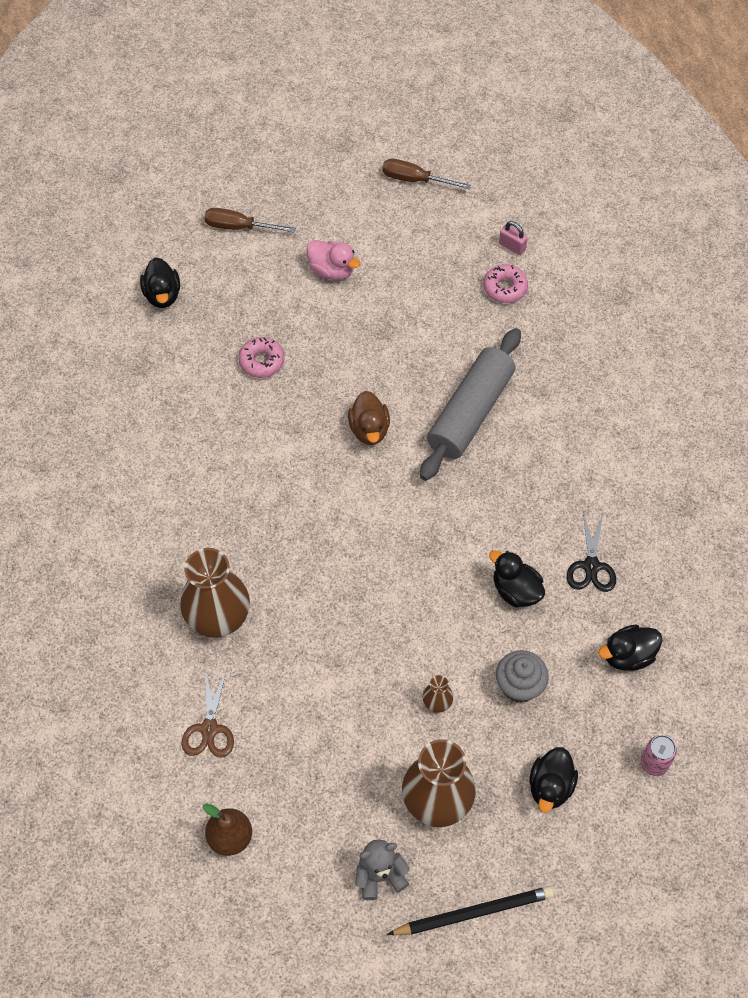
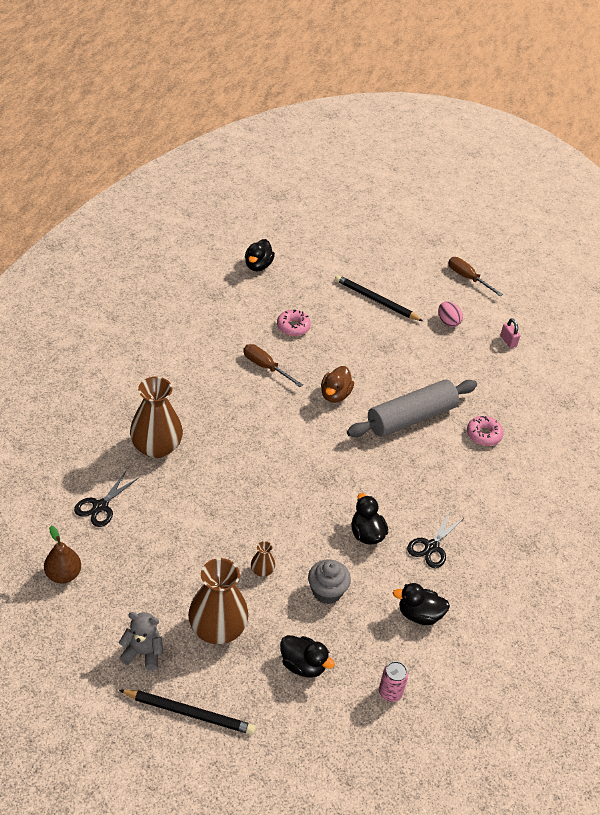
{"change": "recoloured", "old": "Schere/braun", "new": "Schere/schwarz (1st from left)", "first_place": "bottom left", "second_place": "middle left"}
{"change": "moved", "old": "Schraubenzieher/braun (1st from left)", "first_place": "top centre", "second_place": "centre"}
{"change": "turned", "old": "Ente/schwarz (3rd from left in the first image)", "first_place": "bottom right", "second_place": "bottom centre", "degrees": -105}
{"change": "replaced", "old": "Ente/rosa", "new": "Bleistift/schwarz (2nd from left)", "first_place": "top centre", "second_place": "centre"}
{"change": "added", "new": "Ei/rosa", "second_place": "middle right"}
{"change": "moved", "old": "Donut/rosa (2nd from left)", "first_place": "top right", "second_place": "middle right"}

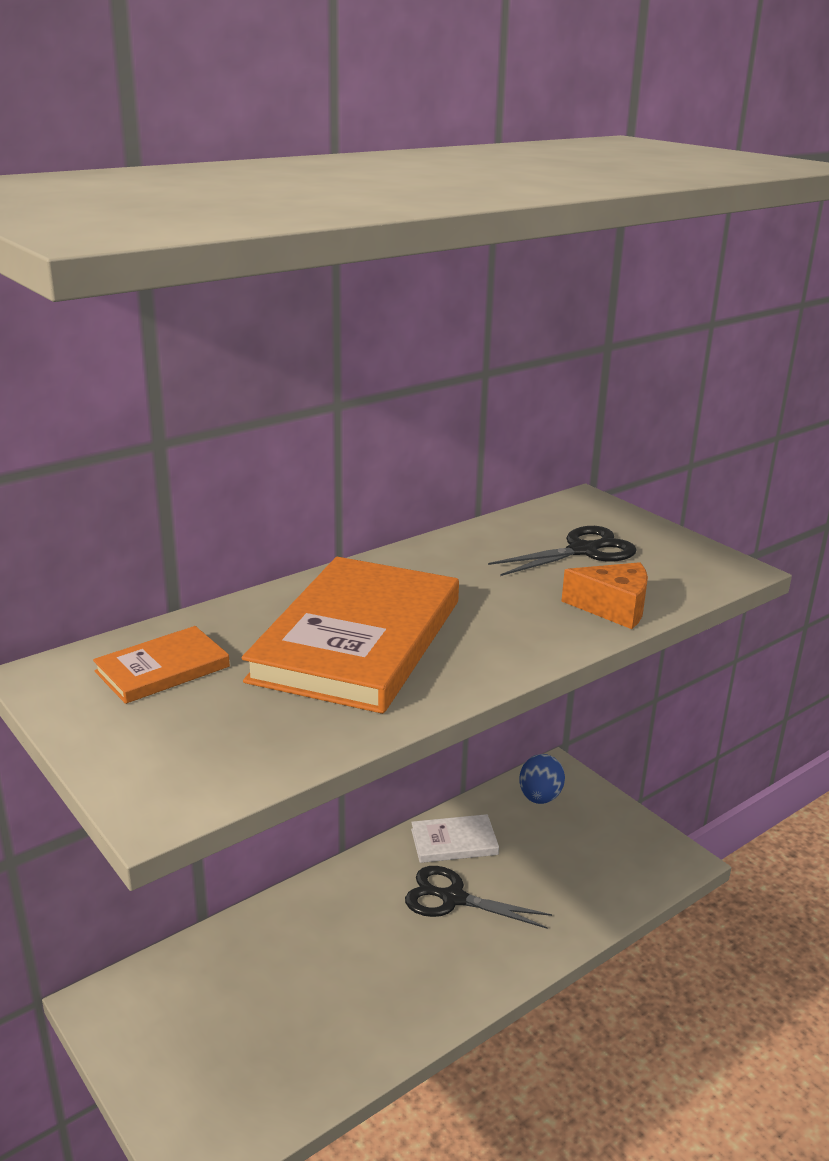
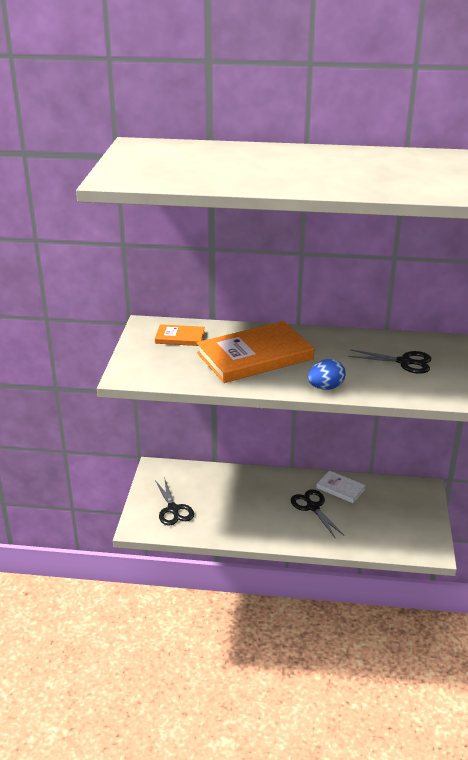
{"change": "added", "new": "Schere/schwarz (1st from left)", "second_place": "centre"}
{"change": "moved", "old": "Ei/blau", "first_place": "bottom centre", "second_place": "middle right"}
{"change": "removed", "old": "Käse/orange", "first_place": "middle right"}

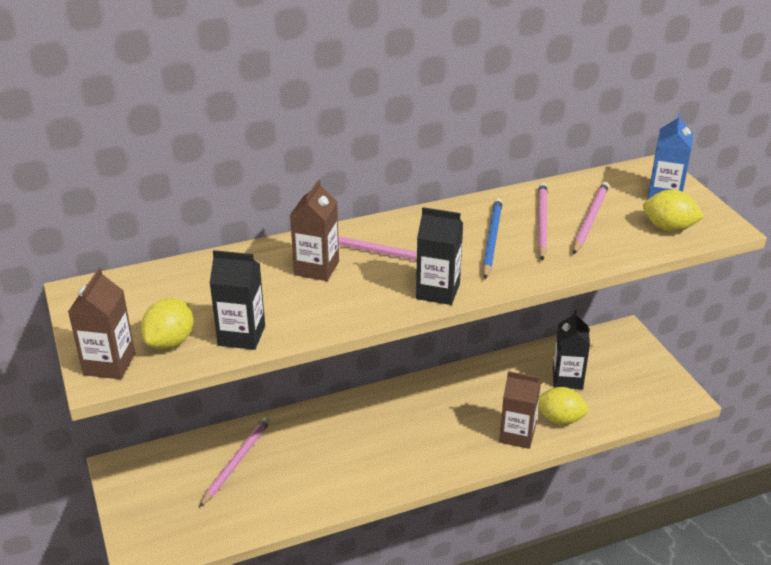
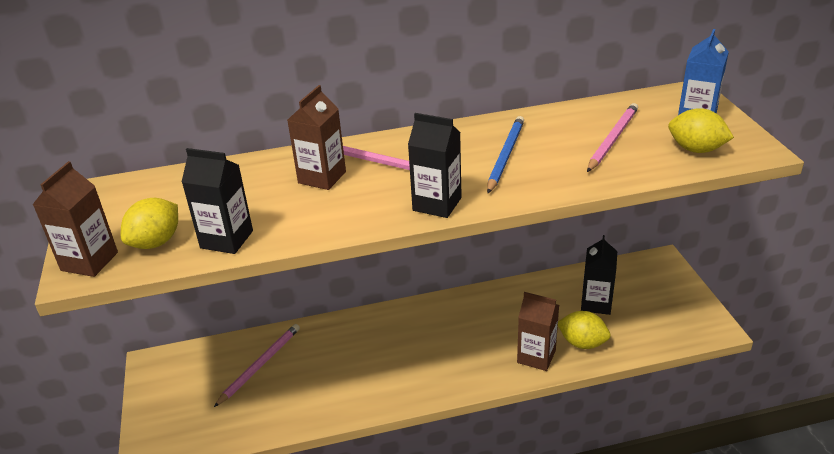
{"change": "removed", "old": "Bleistift/rosa (3rd from left)", "first_place": "middle right"}

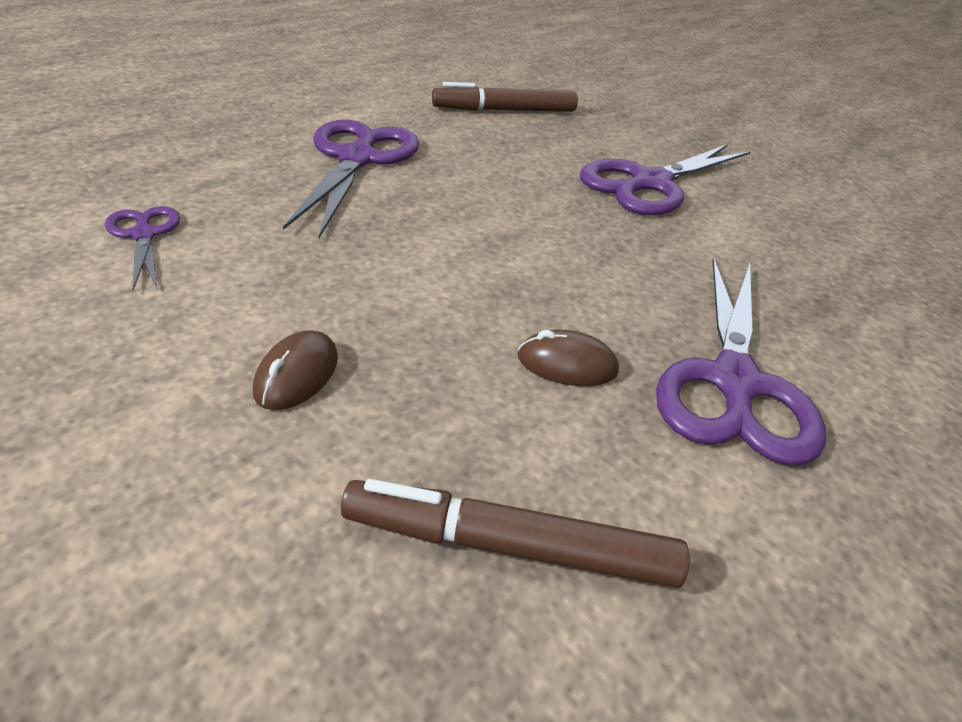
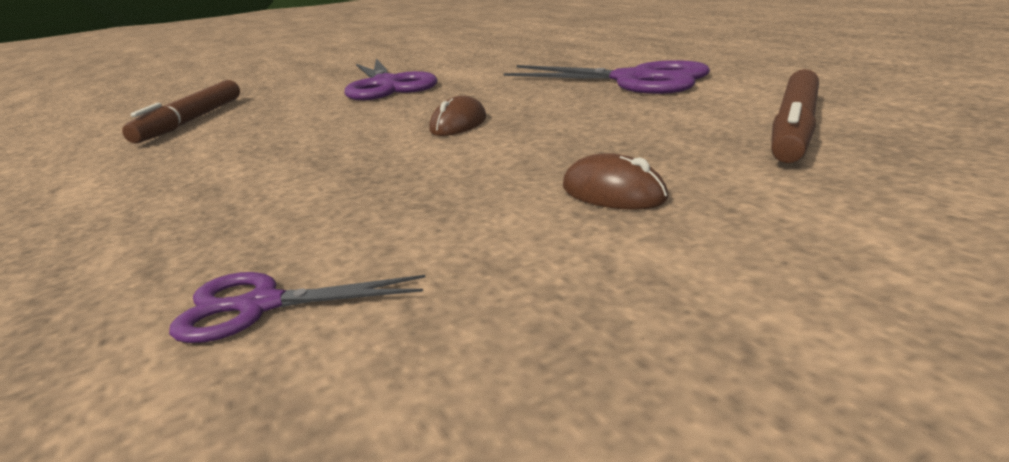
{"change": "moved", "old": "Computermaus/braun (2nd from left in the first image)", "new": "Computermaus/braun (1st from left)", "first_place": "centre", "second_place": "top centre"}
{"change": "removed", "old": "Schere/lila (2nd from left)", "first_place": "top centre"}

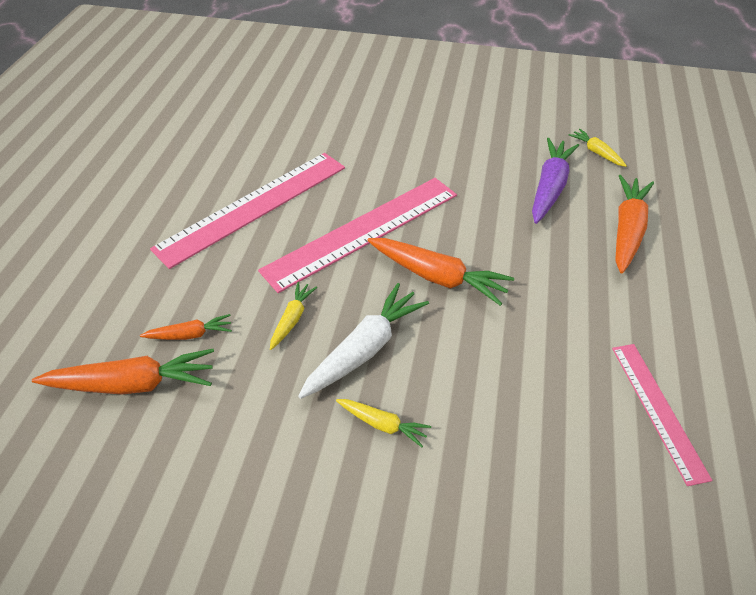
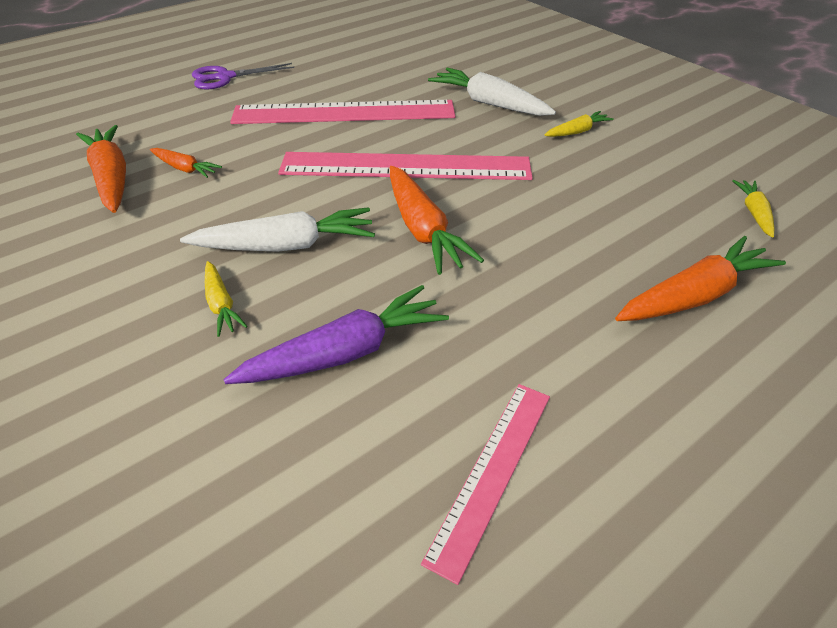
{"change": "turned", "old": "Karotte/orange (1st from left)", "first_place": "middle left", "second_place": "top left", "degrees": -150}
{"change": "added", "new": "Schere/lila", "second_place": "top left"}
{"change": "moved", "old": "Karotte/lila", "first_place": "top right", "second_place": "centre"}
{"change": "added", "new": "Karotte/weiß (2nd from left)", "second_place": "top centre"}
{"change": "moved", "old": "Karotte/gelb (1st from left in the first image)", "new": "Karotte/gelb (2nd from left)", "first_place": "centre", "second_place": "top right"}

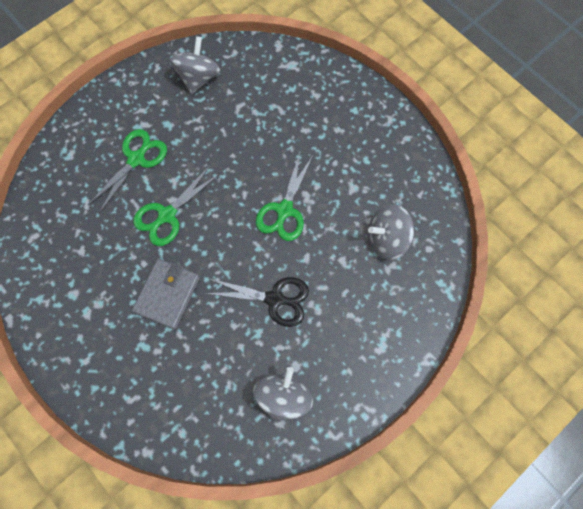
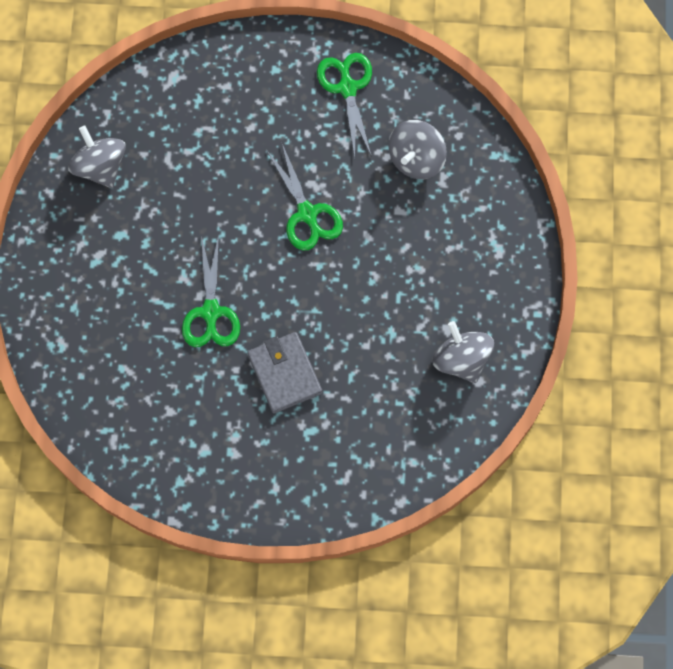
{"change": "moved", "old": "Schere/grün (1st from left in the first image)", "new": "Schere/grün (3rd from left)", "first_place": "middle left", "second_place": "top centre"}
{"change": "removed", "old": "Schere/schwarz", "first_place": "centre"}

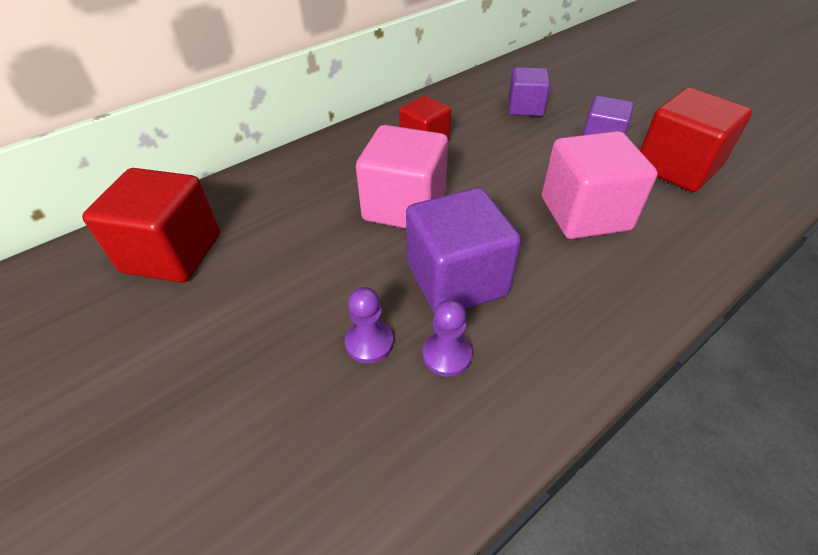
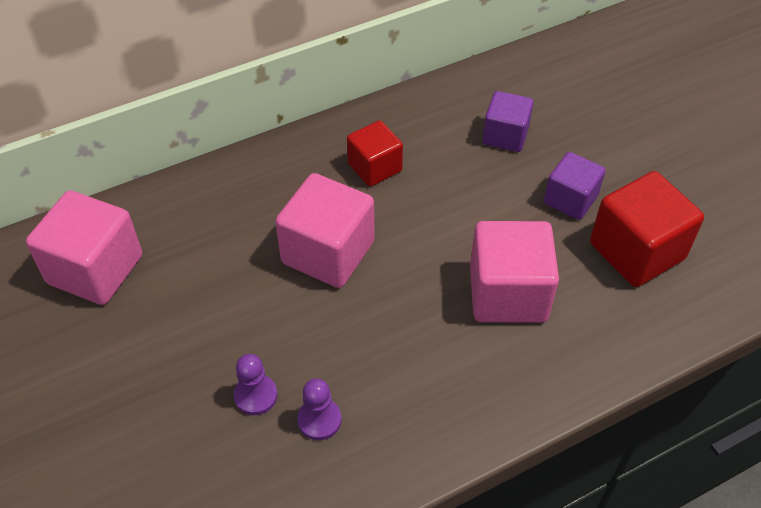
{"change": "recoloured", "old": "Kubus/rot (1st from left)", "new": "Kubus/rosa (1st from left)", "first_place": "middle left", "second_place": "middle left"}
{"change": "removed", "old": "Kubus/lila (1st from left)", "first_place": "centre"}

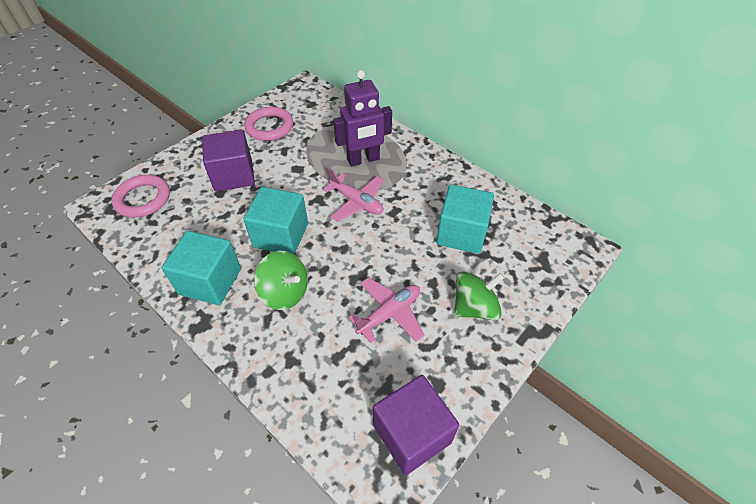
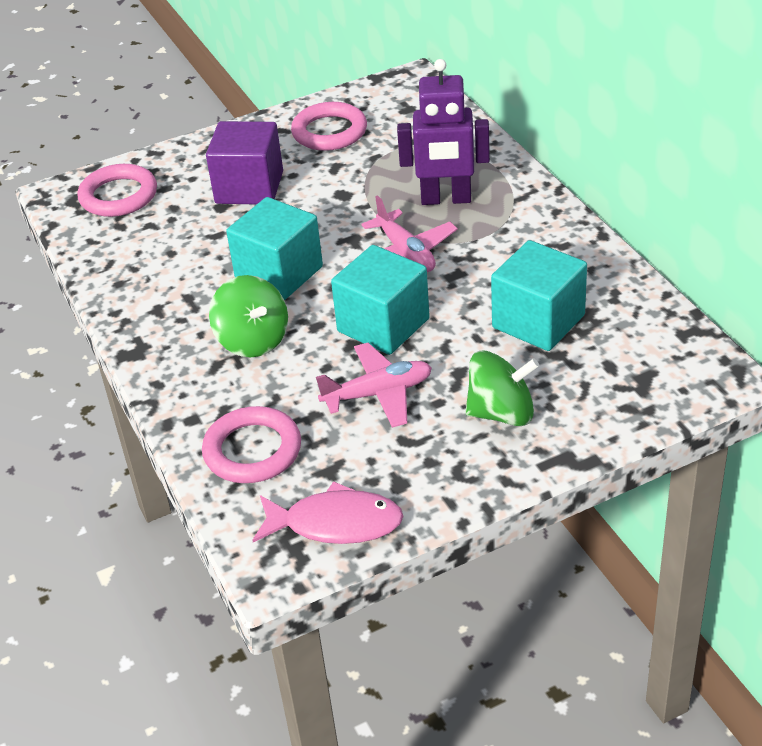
{"change": "added", "new": "Ring/rosa (2nd from left)", "second_place": "middle left"}
{"change": "replaced", "old": "Kubus/lila (2nd from left)", "new": "Fisch/rosa", "first_place": "bottom centre", "second_place": "bottom centre"}
{"change": "moved", "old": "Kubus/türkis (1st from left in the first image)", "new": "Kubus/türkis (2nd from left)", "first_place": "middle left", "second_place": "centre"}

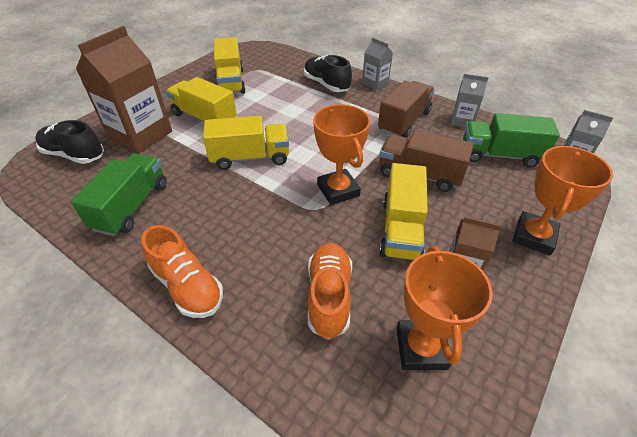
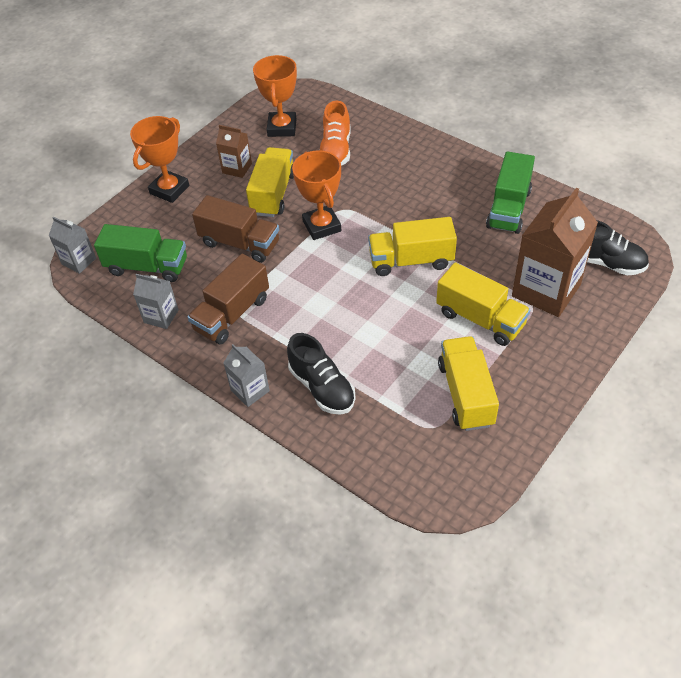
{"change": "removed", "old": "Schuh/orange (1st from left)", "first_place": "middle left"}

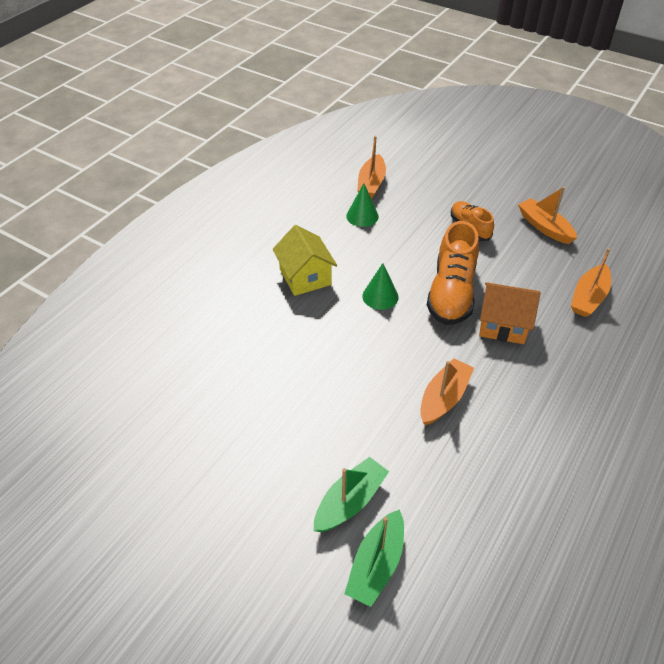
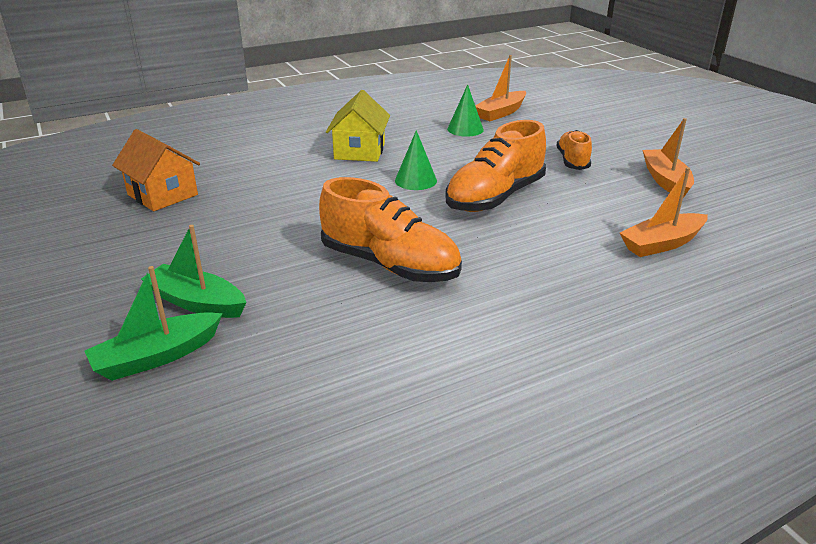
{"change": "moved", "old": "Haus/orange", "first_place": "middle right", "second_place": "top left"}
{"change": "turned", "old": "Boot/grün (1st from left in the first image)", "first_place": "bottom centre", "second_place": "middle left", "degrees": -135}
{"change": "replaced", "old": "Boot/orange (2nd from left)", "new": "Schuh/orange (1st from left)", "first_place": "middle right", "second_place": "centre"}

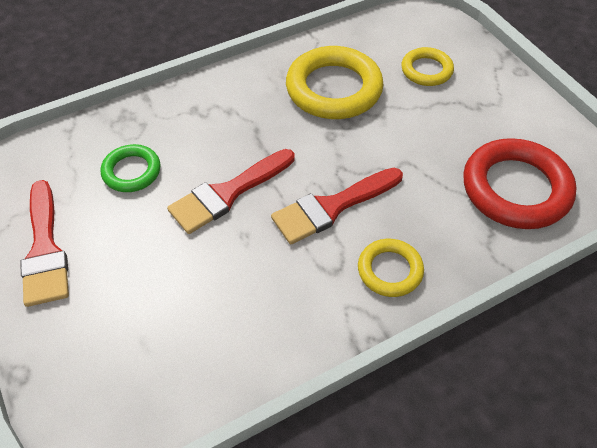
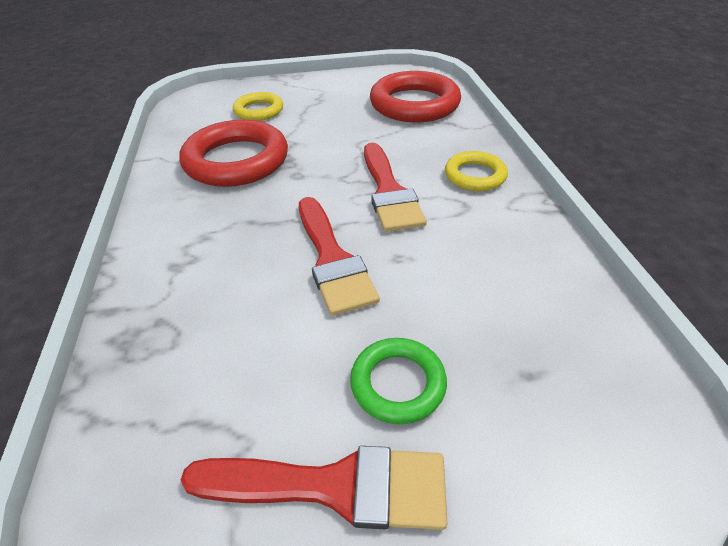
{"change": "recoloured", "old": "Ring/gelb (1st from left)", "new": "Ring/rot (1st from left)", "first_place": "top centre", "second_place": "top left"}
{"change": "moved", "old": "Ring/grün", "first_place": "middle left", "second_place": "bottom centre"}

